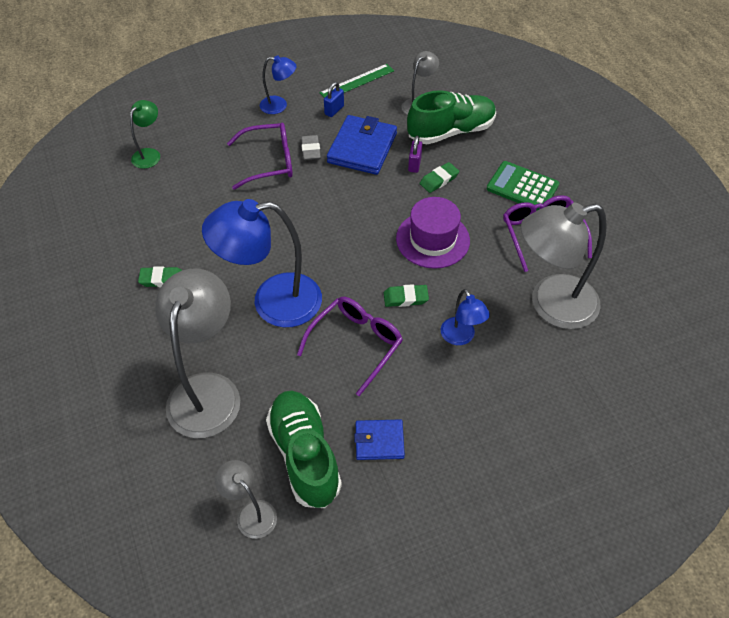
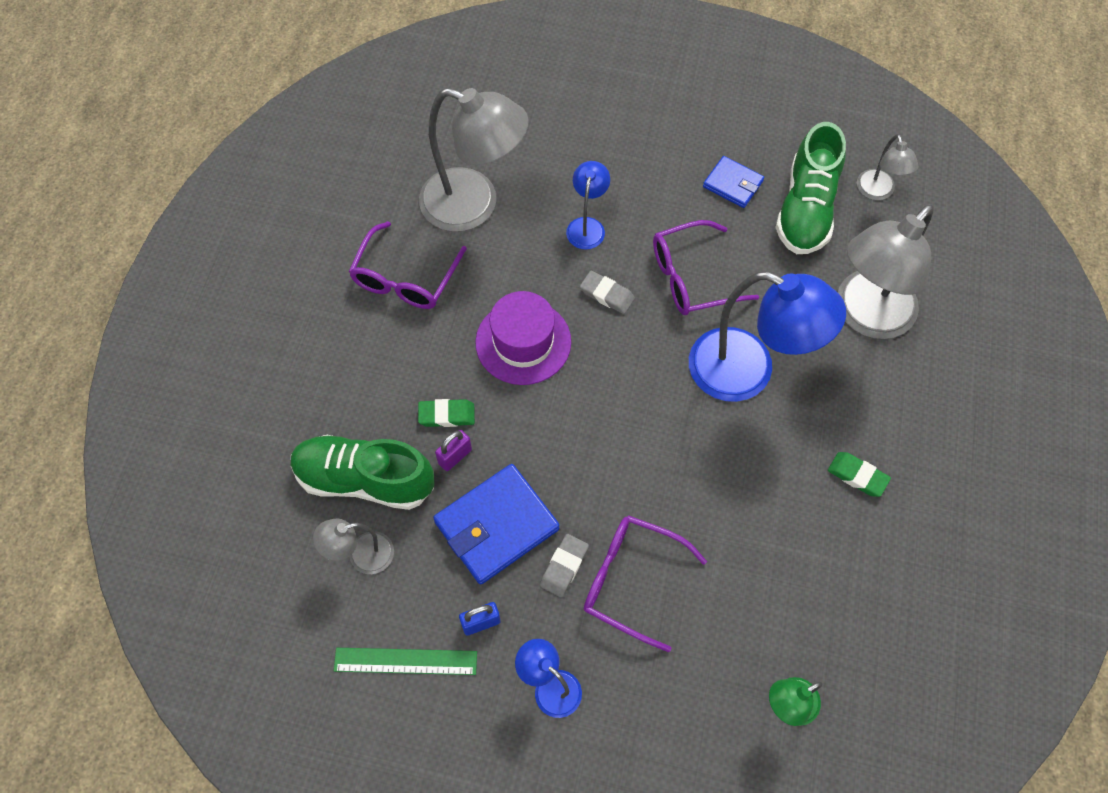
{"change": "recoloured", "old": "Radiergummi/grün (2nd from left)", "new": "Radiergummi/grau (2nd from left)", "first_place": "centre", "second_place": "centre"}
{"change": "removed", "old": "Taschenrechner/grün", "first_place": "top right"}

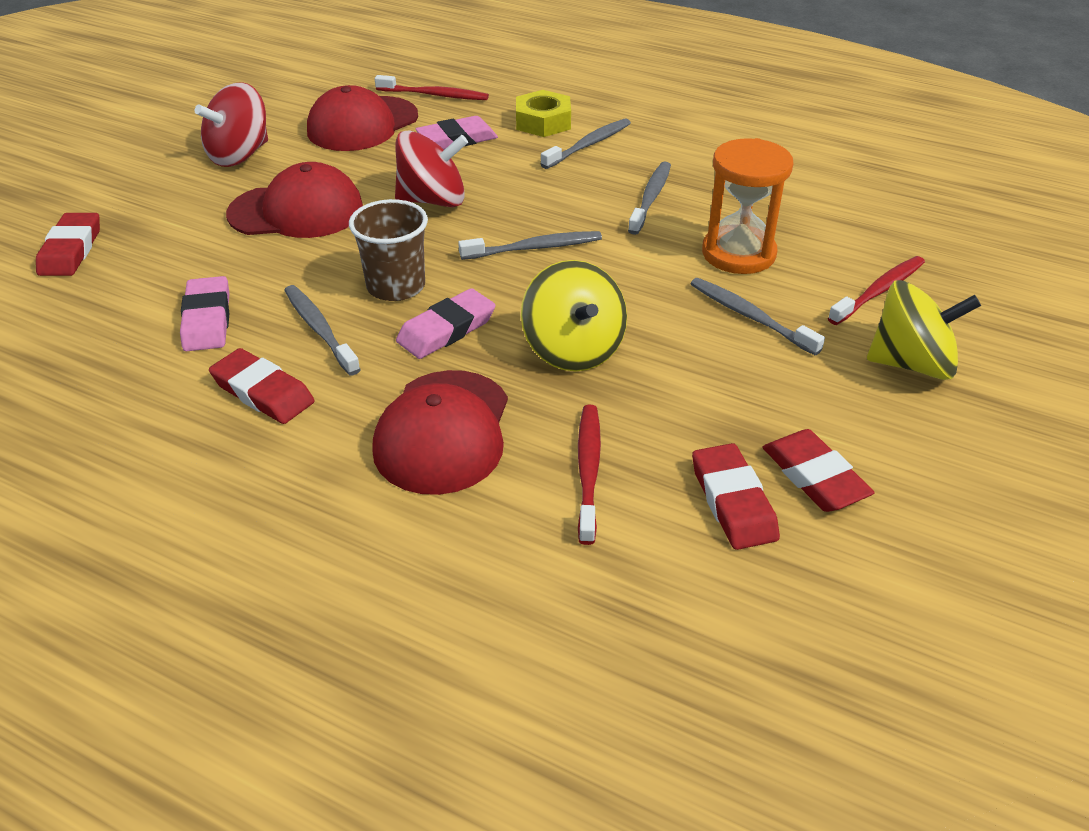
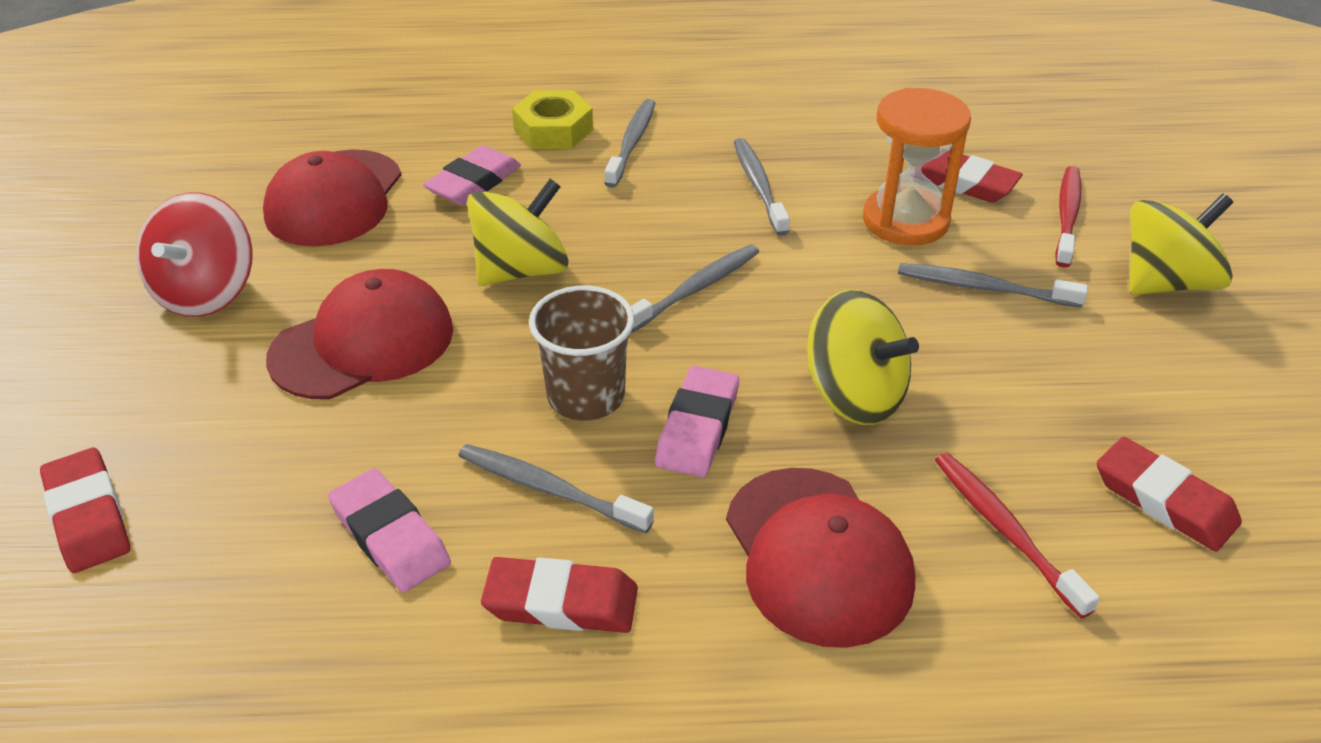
{"change": "recoloured", "old": "Kreisel/rot (2nd from left)", "new": "Kreisel/gelb (1st from left)", "first_place": "top centre", "second_place": "top centre"}
{"change": "moved", "old": "Radiergummi/rot (4th from left in the first image)", "new": "Radiergummi/rot (3rd from left)", "first_place": "middle right", "second_place": "top right"}
{"change": "removed", "old": "Zahnbürste/rot (1st from left)", "first_place": "top centre"}

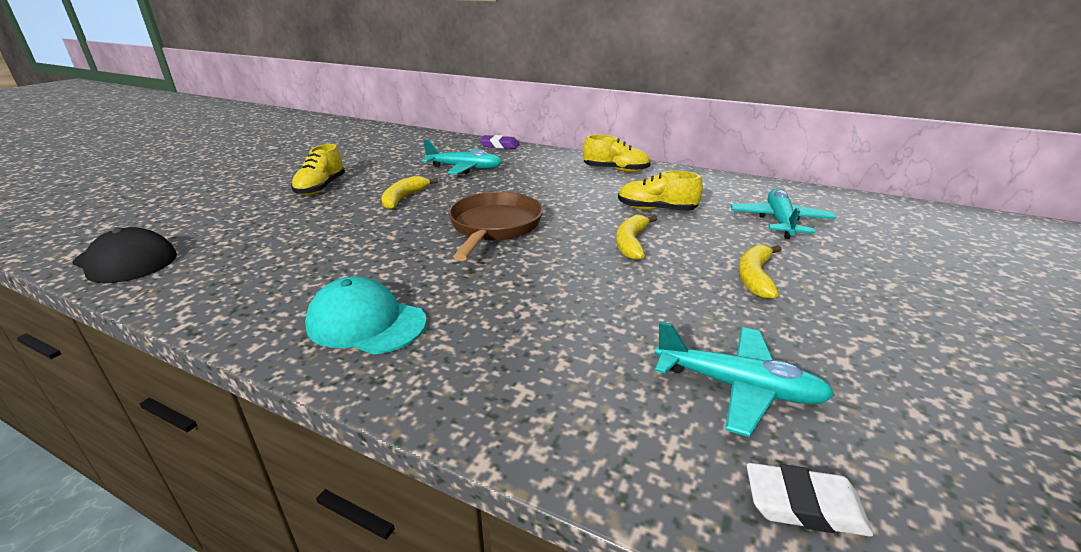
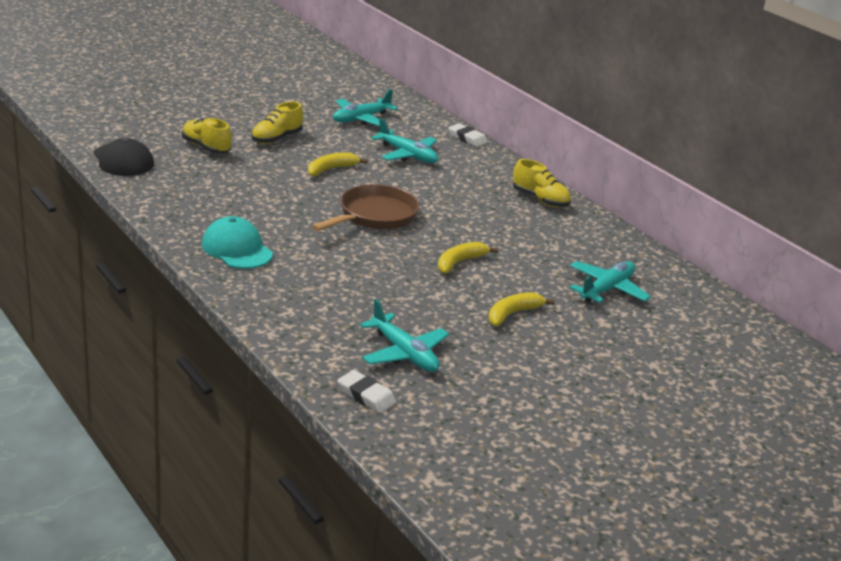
{"change": "moved", "old": "Schuh/gelb (3rd from left in the first image)", "new": "Schuh/gelb (1st from left)", "first_place": "centre", "second_place": "top left"}
{"change": "added", "new": "Flugzeug/türkis (1st from left)", "second_place": "top centre"}
{"change": "recoloured", "old": "Radiergummi/lila", "new": "Radiergummi/weiß (2nd from left)", "first_place": "top centre", "second_place": "top centre"}

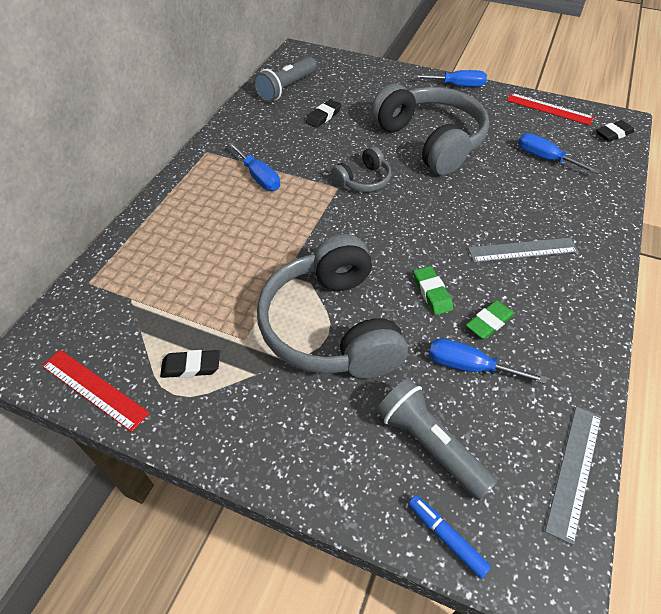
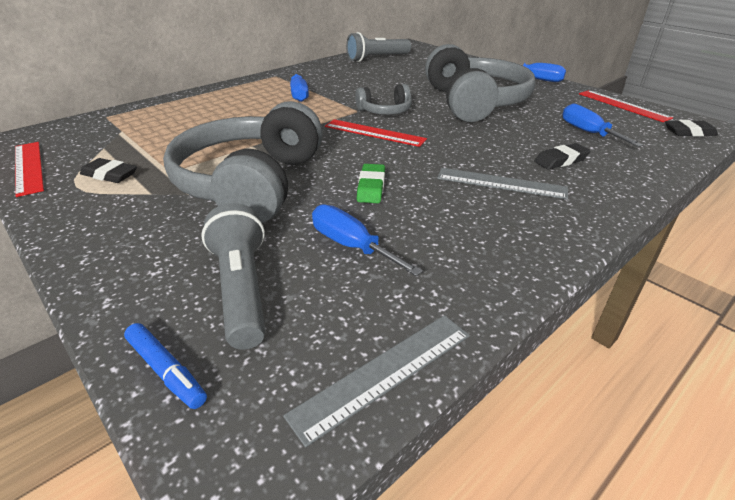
{"change": "turned", "old": "Filzstift/blau", "first_place": "bottom right", "second_place": "bottom left", "degrees": 150}
{"change": "added", "new": "Lineal/rot (2nd from left)", "second_place": "top centre"}
{"change": "moved", "old": "Radiergummi/schwarz (2nd from left)", "first_place": "top centre", "second_place": "top right"}
{"change": "removed", "old": "Radiergummi/grün (2nd from left)", "first_place": "middle right"}

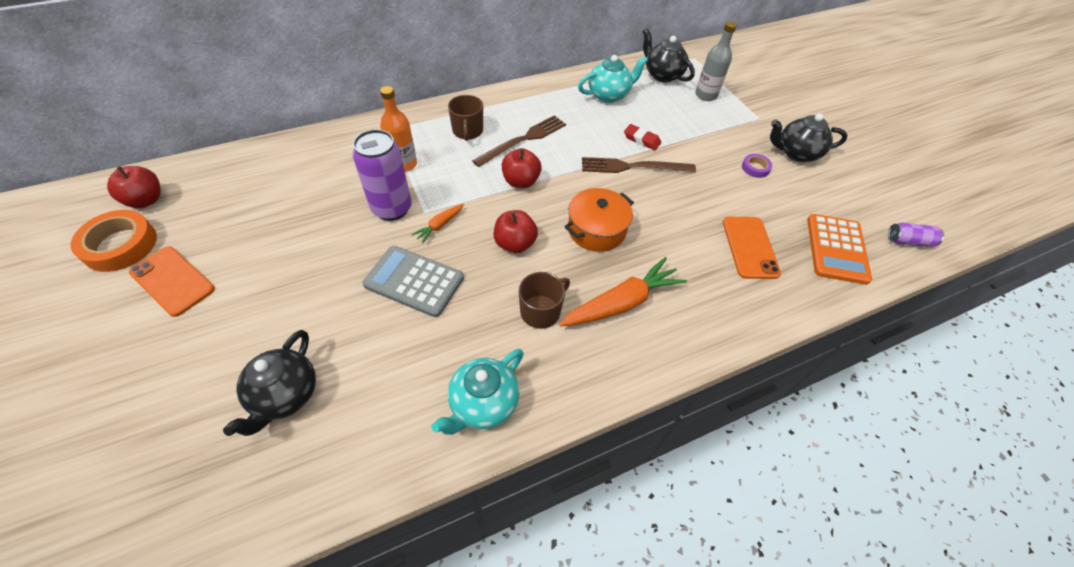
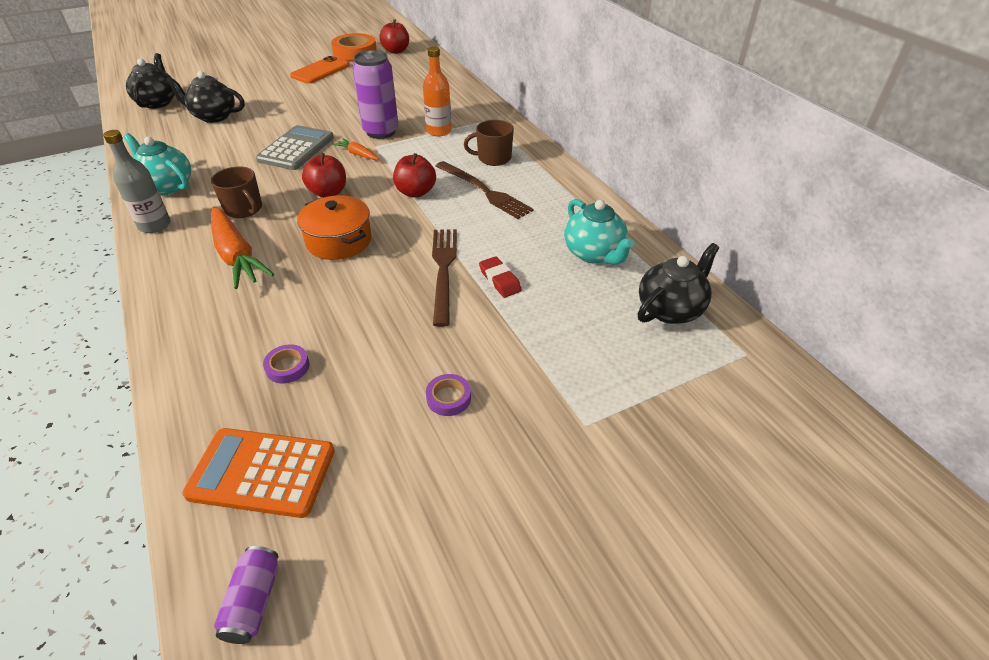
{"change": "moved", "old": "Flasche/grau", "first_place": "top right", "second_place": "top left"}
{"change": "moved", "old": "Teekanne/schwarz (3rd from left in the first image)", "new": "Teekanne/schwarz (1st from left)", "first_place": "top right", "second_place": "top left"}
{"change": "replaced", "old": "Handy/orange (2nd from left)", "new": "Klebeband/lila (1st from left)", "first_place": "middle right", "second_place": "middle left"}
{"change": "turned", "old": "Radiergummi/rot", "first_place": "top centre", "second_place": "centre", "degrees": -60}

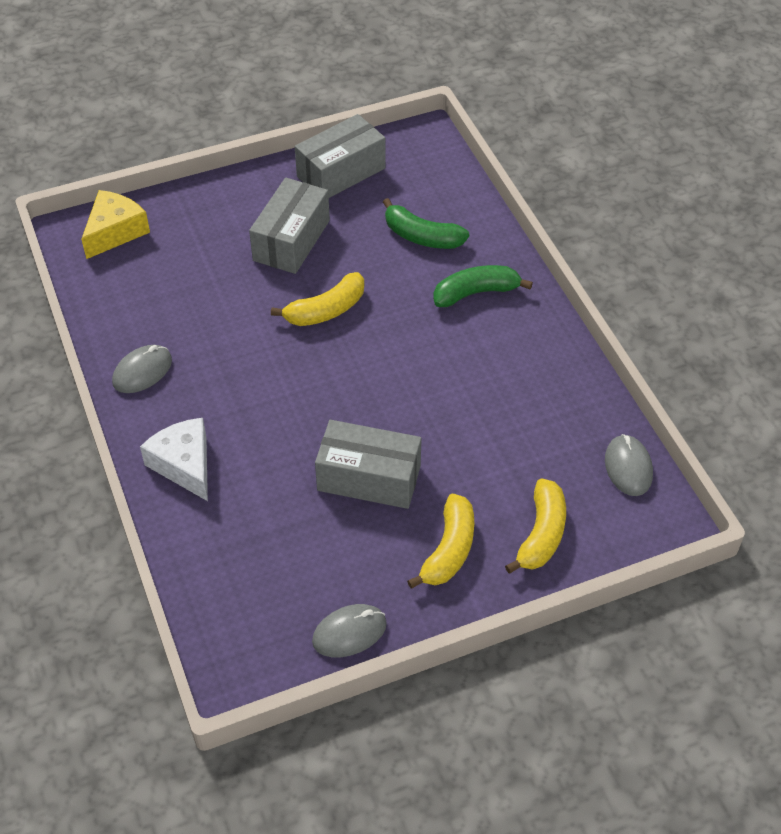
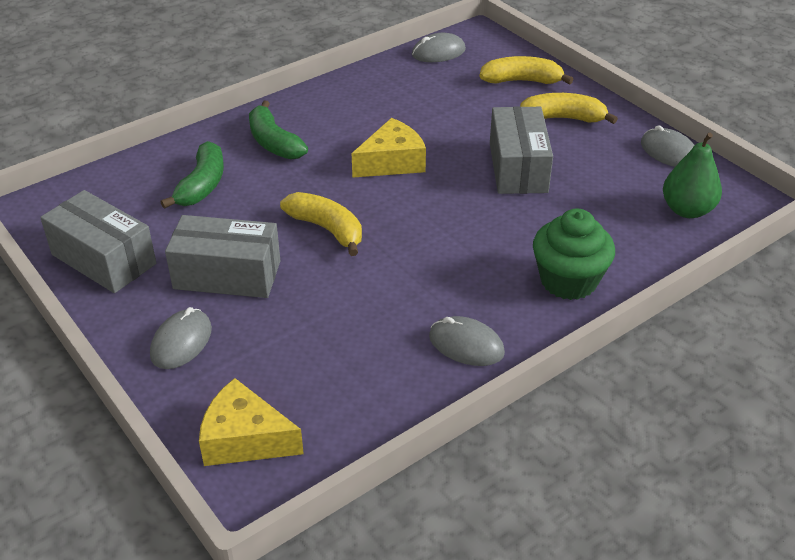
{"change": "added", "new": "Computermaus/grau (1st from left)", "second_place": "middle left"}
{"change": "added", "new": "Käse/gelb (2nd from left)", "second_place": "top centre"}
{"change": "replaced", "old": "Käse/weiß", "new": "Muffin/grün", "first_place": "middle left", "second_place": "middle right"}
{"change": "added", "new": "Birne/grün", "second_place": "top right"}

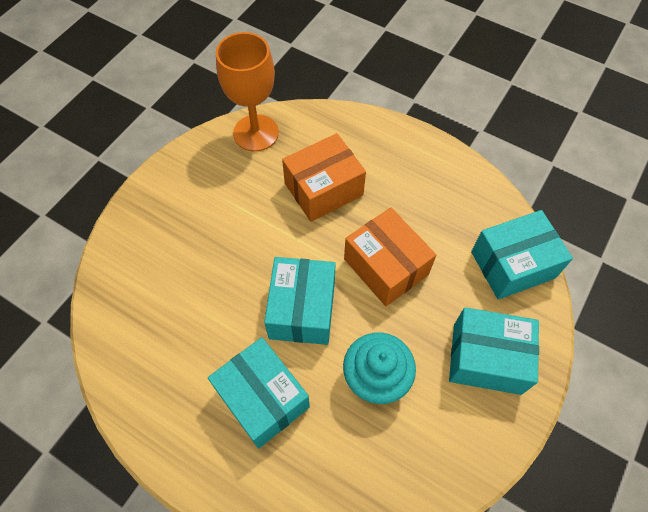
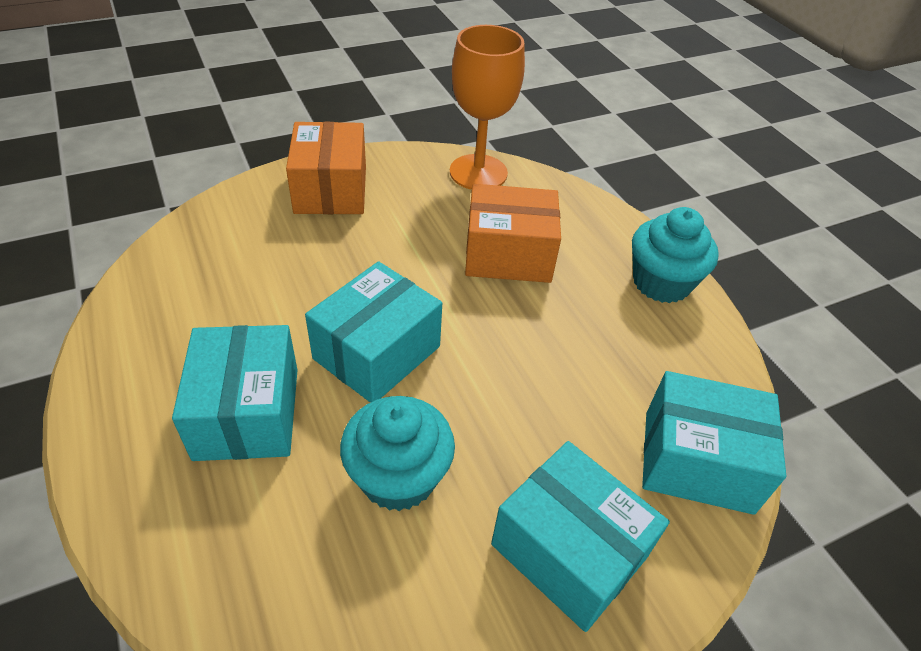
{"change": "moved", "old": "Schachtel/orange (2nd from left in the first image)", "new": "Schachtel/orange (1st from left)", "first_place": "centre", "second_place": "top centre"}
{"change": "added", "new": "Muffin/türkis (2nd from left)", "second_place": "middle right"}

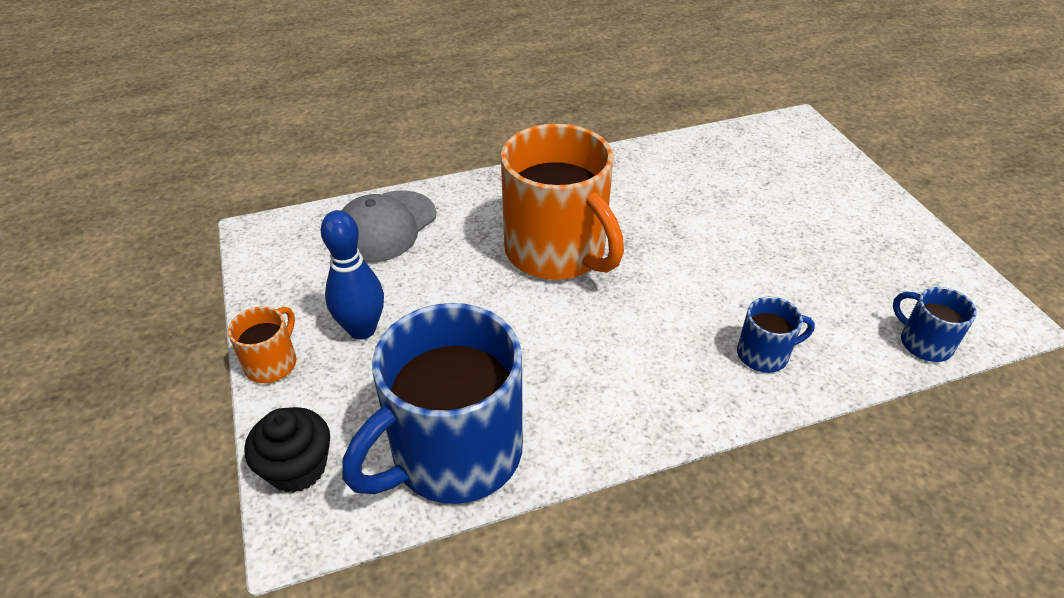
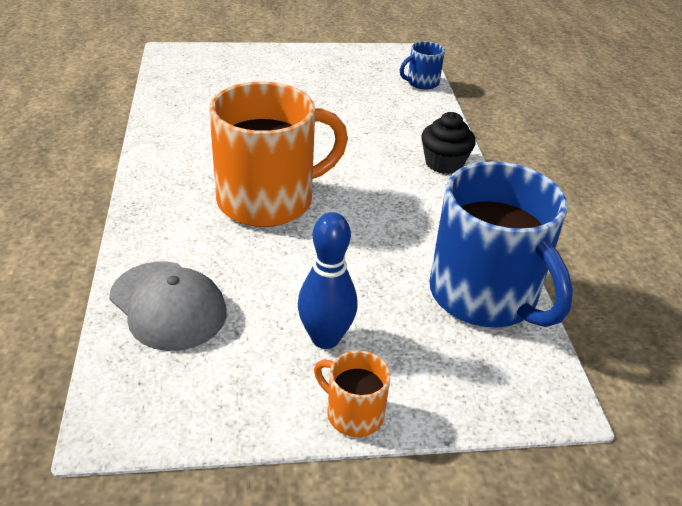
{"change": "moved", "old": "Muffin/schwarz", "first_place": "bottom left", "second_place": "top centre"}
{"change": "removed", "old": "Tasse/blau (2nd from left)", "first_place": "middle right"}

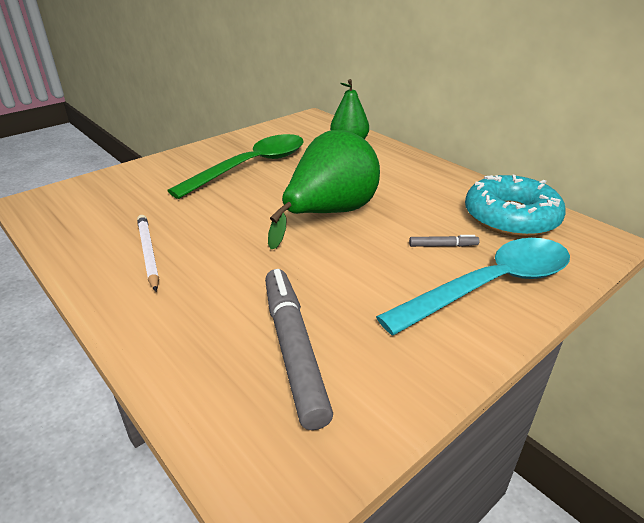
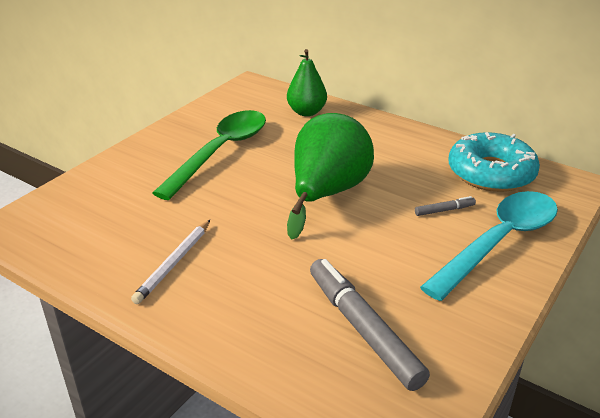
{"change": "turned", "old": "Bleistift/weiß", "first_place": "middle left", "second_place": "middle left", "degrees": -120}

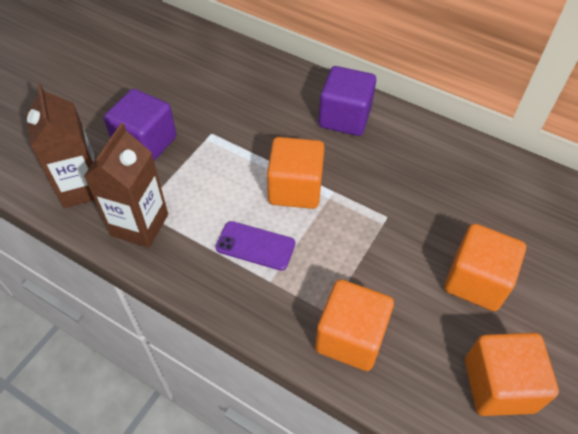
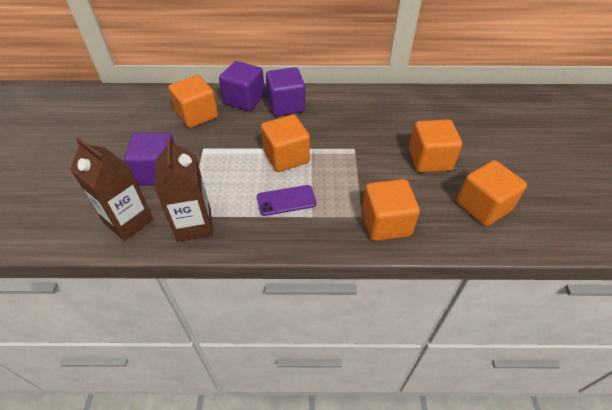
{"change": "added", "new": "Kubus/orange (1st from left)", "second_place": "top left"}
{"change": "added", "new": "Kubus/lila (2nd from left)", "second_place": "top centre"}

